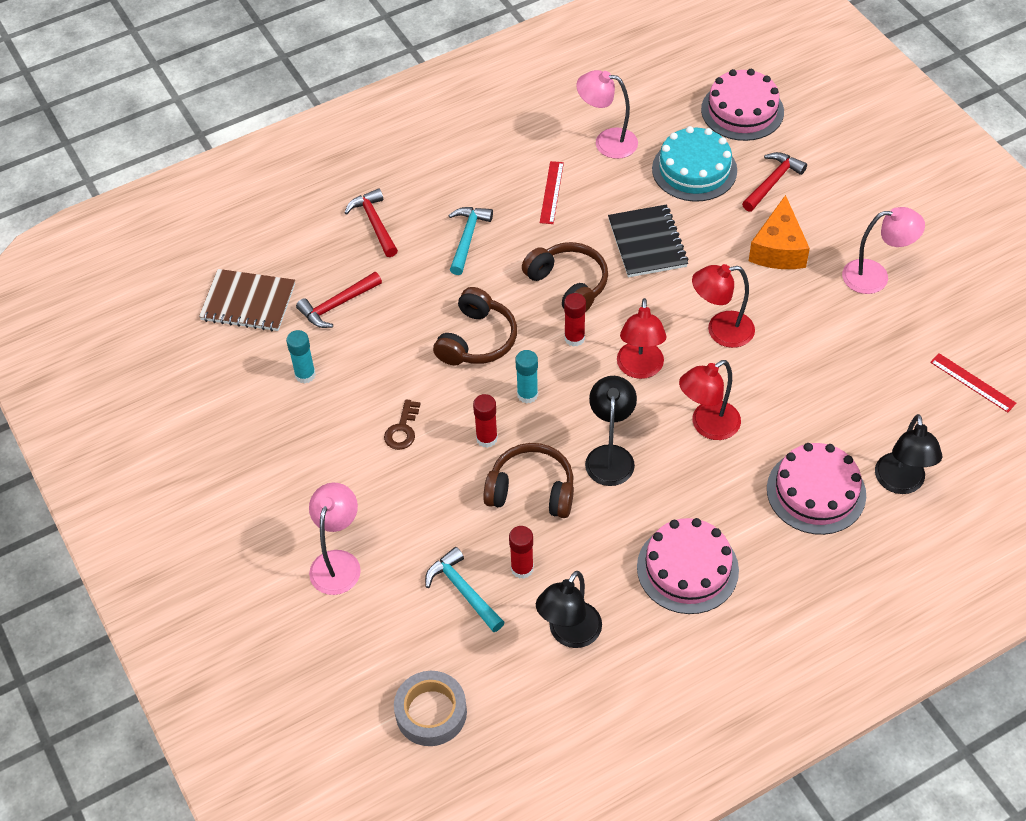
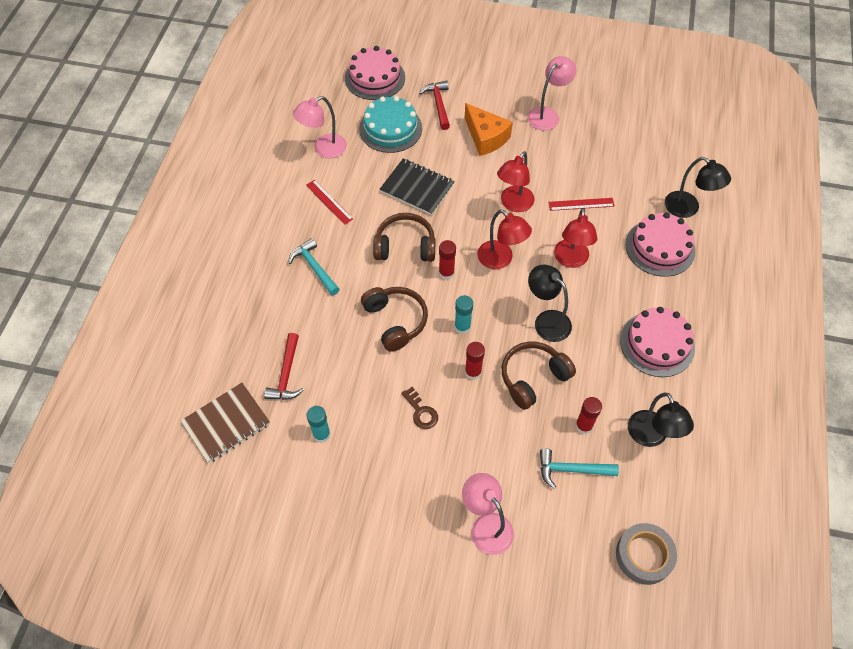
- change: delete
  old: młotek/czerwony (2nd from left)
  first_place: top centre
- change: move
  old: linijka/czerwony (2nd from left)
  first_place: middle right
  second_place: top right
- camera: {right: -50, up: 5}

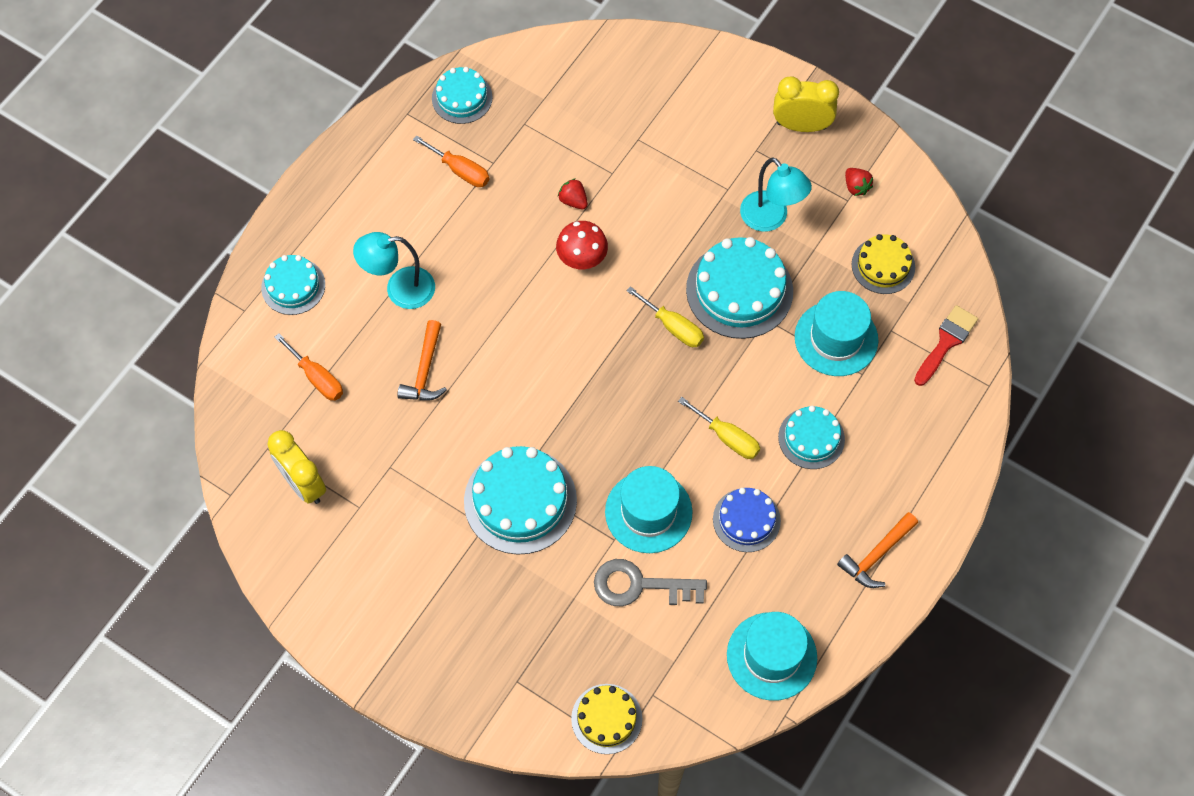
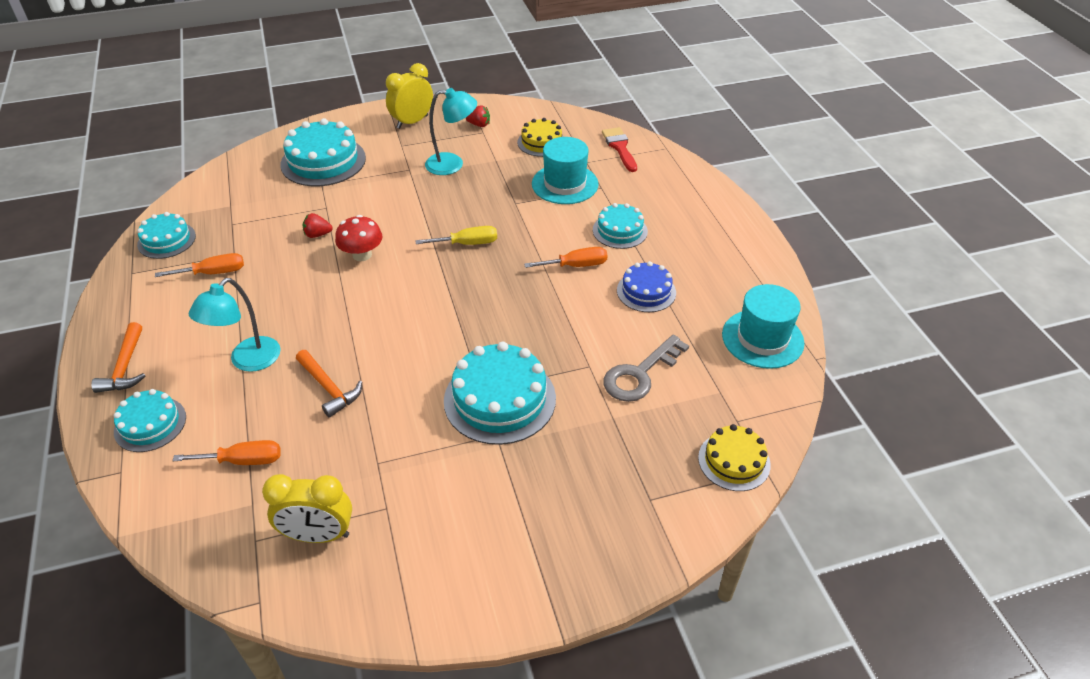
- change: delete
  old: kapelusz/turkusowy (1st from left)
  first_place: centre
- change: recolor
  old: śrubokręt/żółty (2nd from left)
  new: śrubokręt/pomarańczowy (3rd from left)
  first_place: centre
  second_place: centre
- change: move
  old: tort/turkusowy (4th from left in the first image)
  new: tort/turkusowy (3rd from left)
  first_place: centre
  second_place: top left
- change: move
  old: młotek/pomarańczowy (2nd from left in the first image)
  new: młotek/pomarańczowy (1st from left)
  first_place: bottom right
  second_place: middle left
- camera: {right: -50, up: -20}

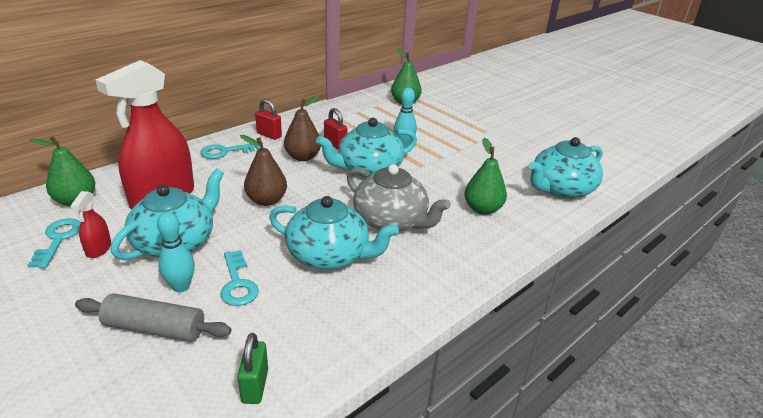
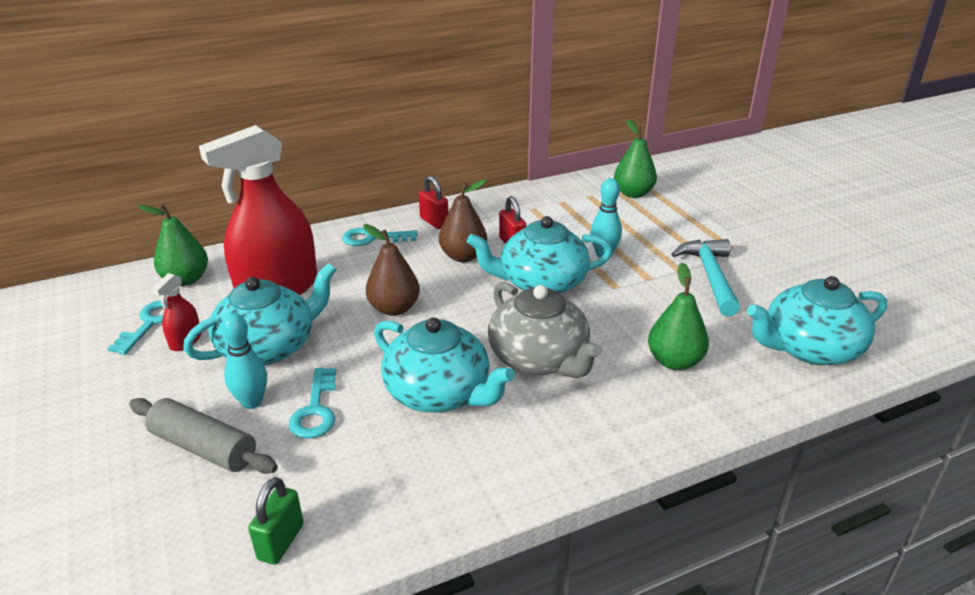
- change: insert
  new: młotek/turkusowy
  second_place: middle right
- camera: {right: 20, up: 0}

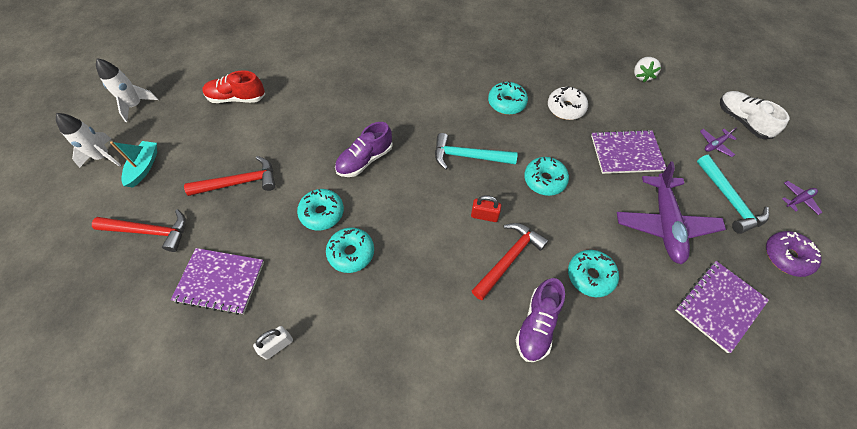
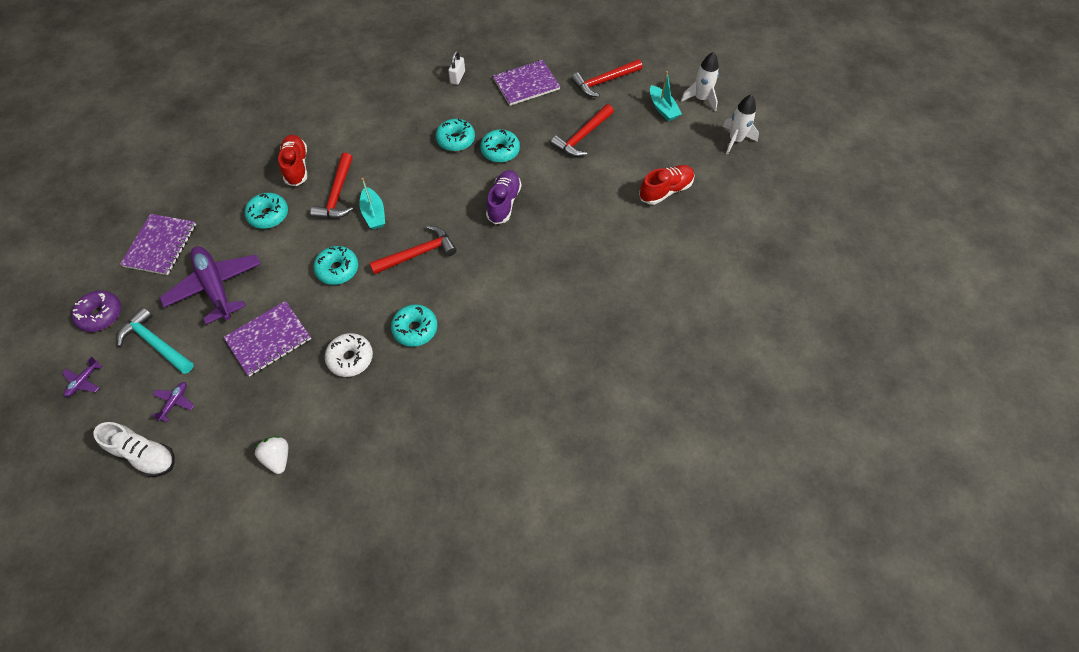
- change: recolor
  old: młotek/turkusowy (1st from left)
  new: młotek/czerwony (2nd from left)
  first_place: centre
  second_place: centre
- change: replace
  old: kłódka/czerwony
  new: łódka/turkusowy (1st from left)
  first_place: centre
  second_place: top centre
- change: recolor
  old: but/fioletowy (2nd from left)
  new: but/czerwony (1st from left)
  first_place: bottom centre
  second_place: top left
- camera: {right: 145, up: 0}

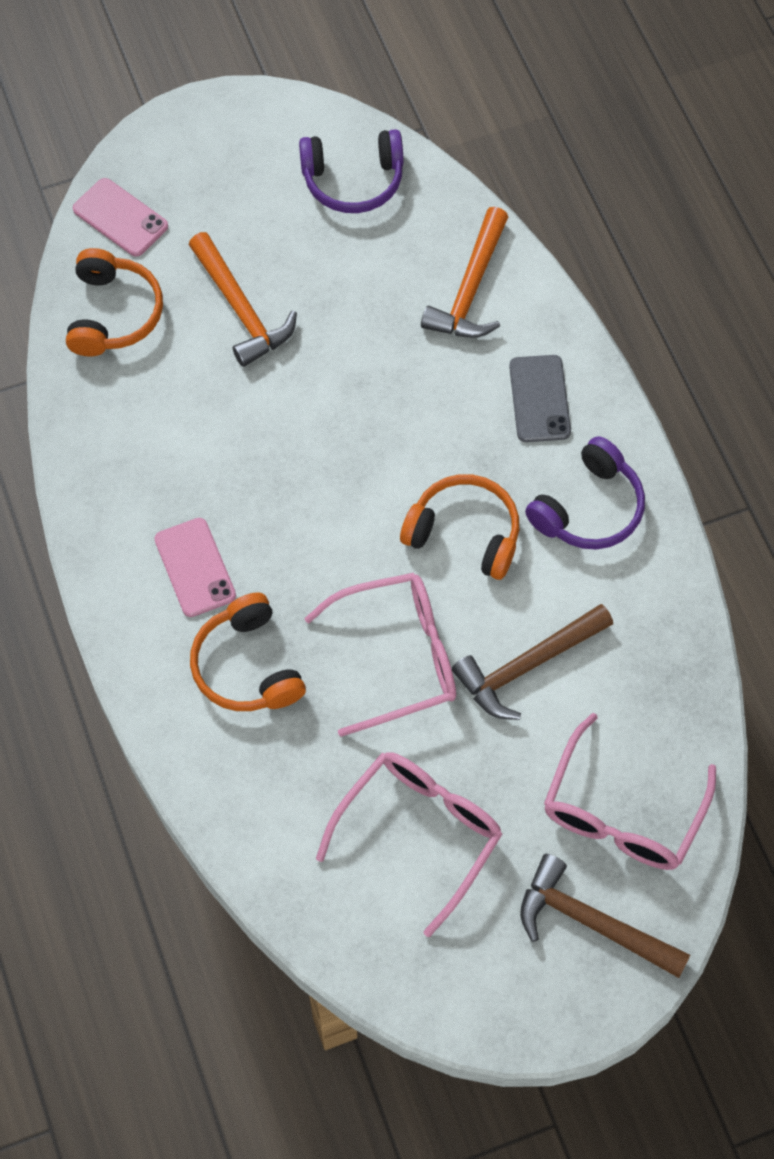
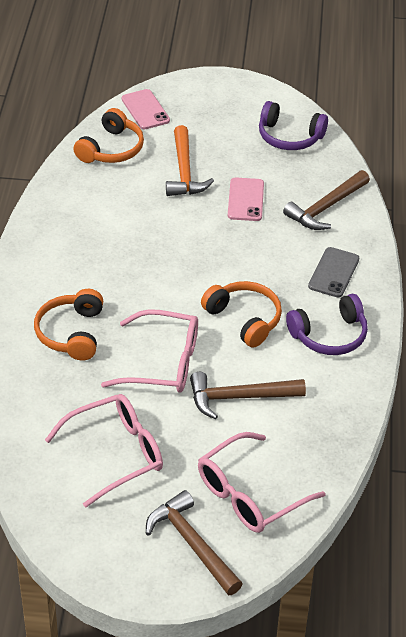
- change: move
  old: telefon/różowy (2nd from left)
  first_place: middle left
  second_place: top centre
- change: recolor
  old: młotek/pomarańczowy (2nd from left)
  new: młotek/brązowy (3rd from left)
  first_place: top centre
  second_place: top right
- camera: {right: 25, up: -20}

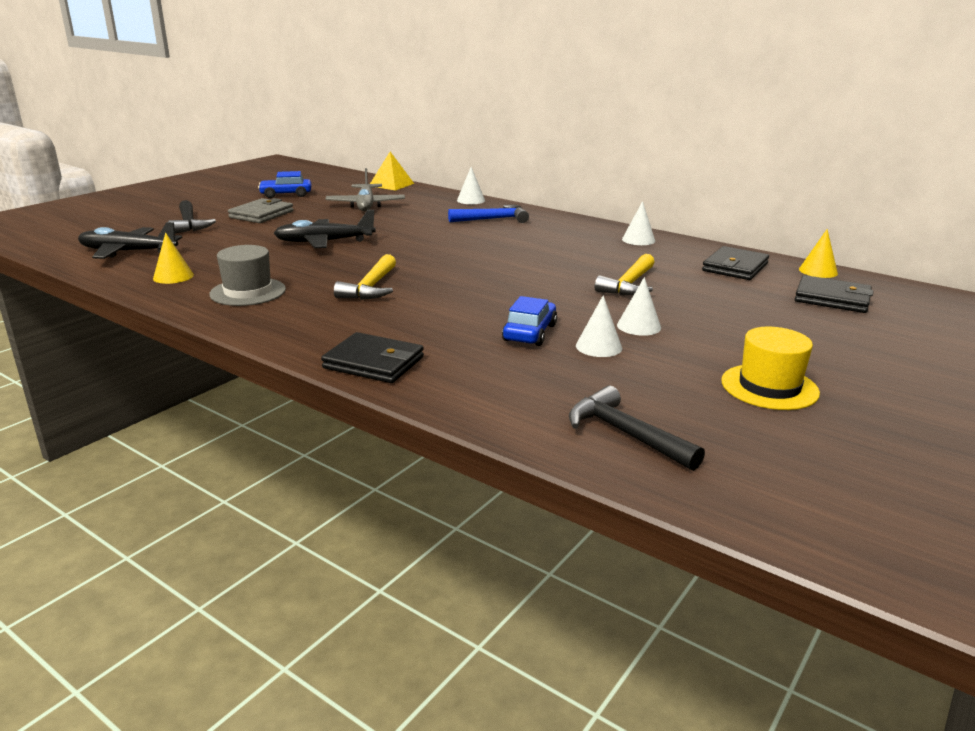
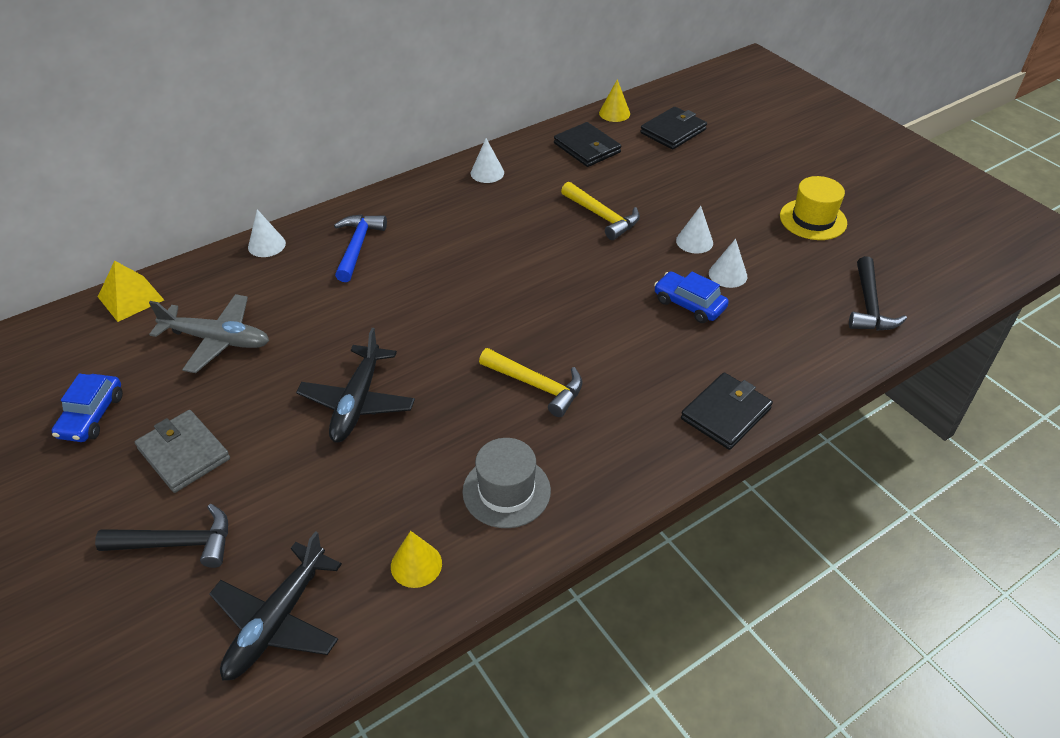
- change: rotate
  old: młotek/czarny (2nd from left)
  first_place: centre
  second_place: middle right
  degrees: -60
- camera: {right: -70, up: 20}

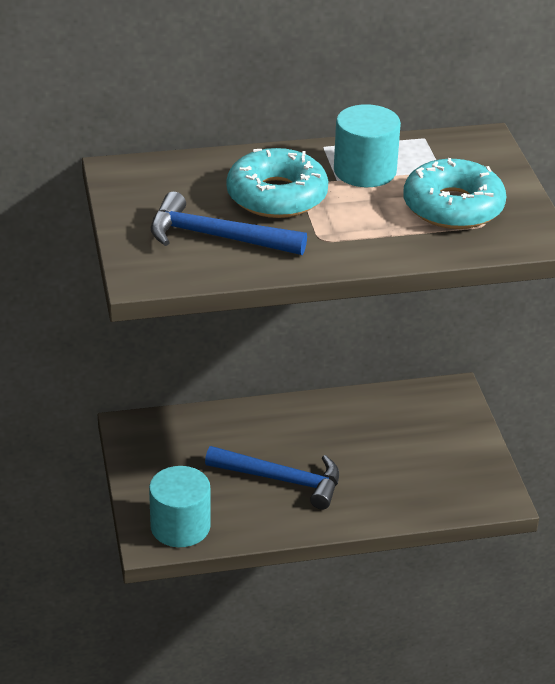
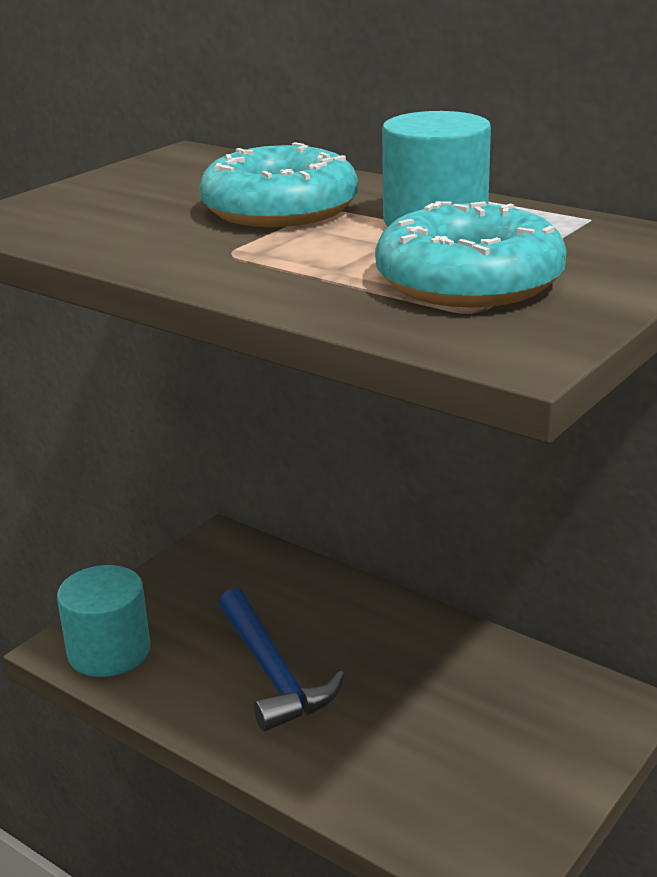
- change: delete
  old: młotek/niebieski (1st from left)
  first_place: top centre
- camera: {right: 50, up: -10}

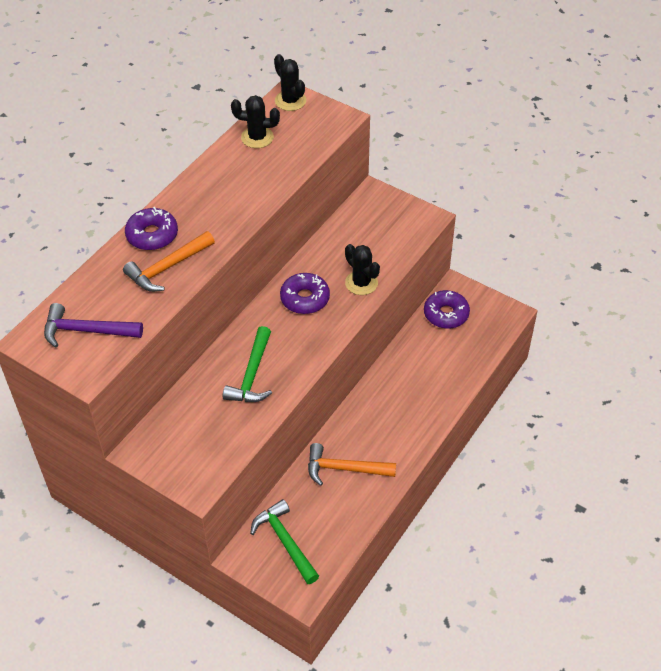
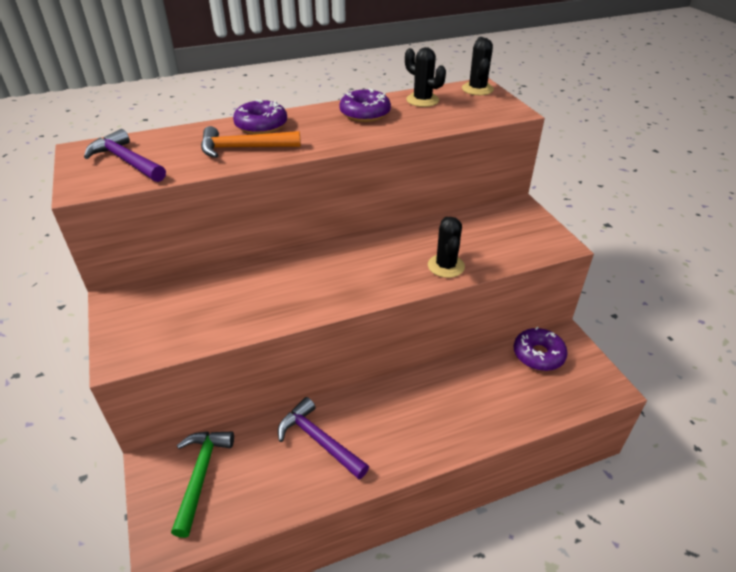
- change: delete
  old: młotek/zielony (1st from left)
  first_place: centre
- change: move
  old: donut/fioletowy (2nd from left)
  first_place: centre
  second_place: top centre
- change: recolor
  old: młotek/pomarańczowy (2nd from left)
  new: młotek/fioletowy (2nd from left)
  first_place: bottom centre
  second_place: bottom centre
- camera: {right: 35, up: -10}

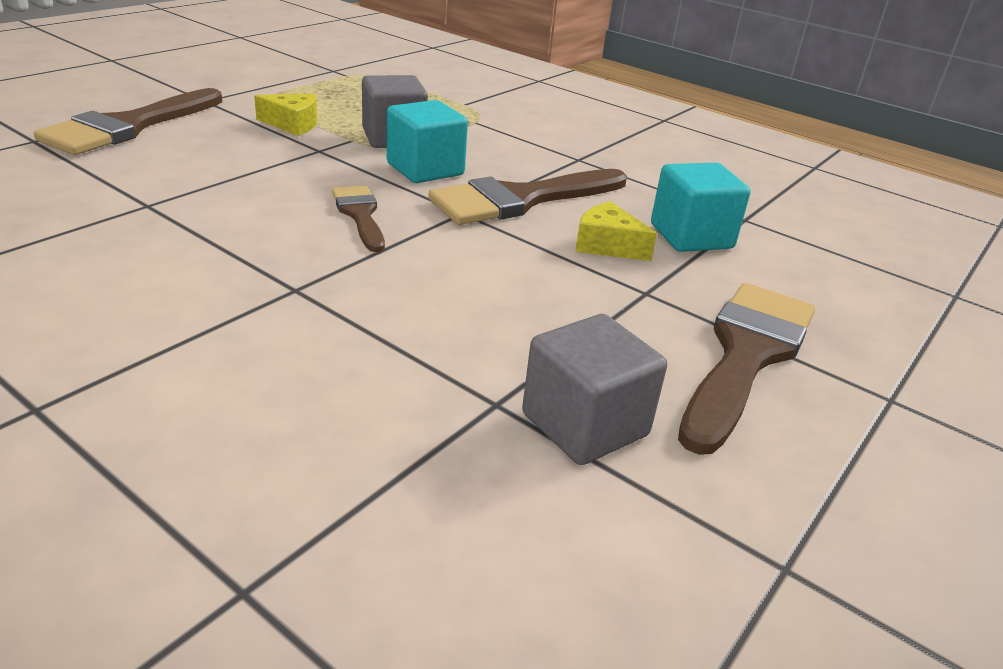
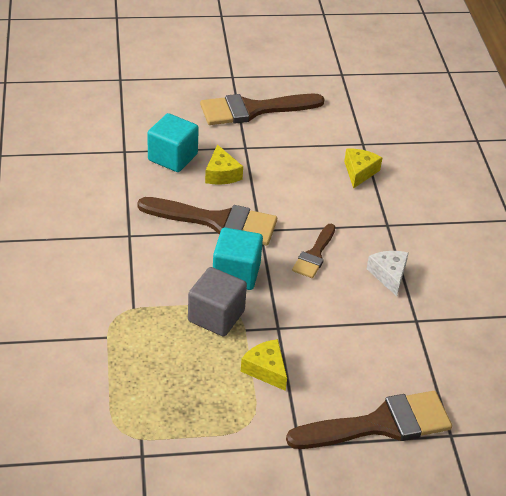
- change: delete
  old: sześcian/szary (2nd from left)
  first_place: centre
- change: insert
  new: ser/żółty (3rd from left)
  second_place: middle right
- change: insert
  new: ser/biały
  second_place: middle right
- camera: {right: -135, up: 10}

